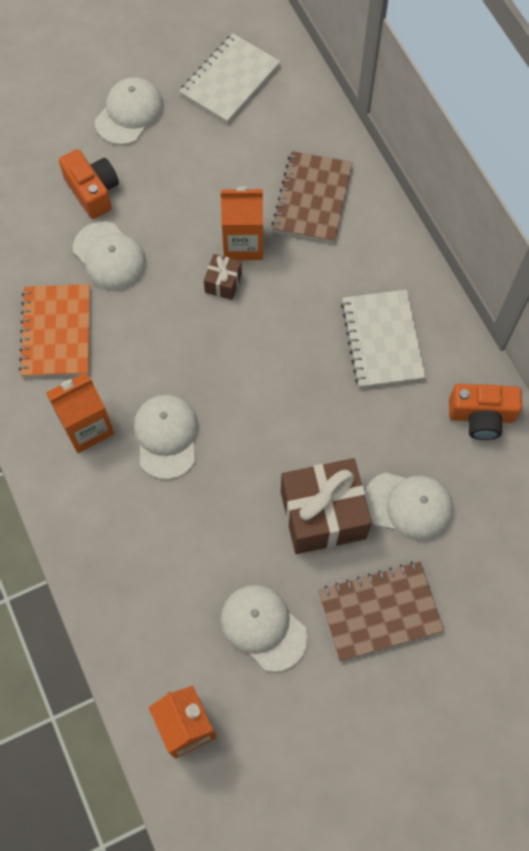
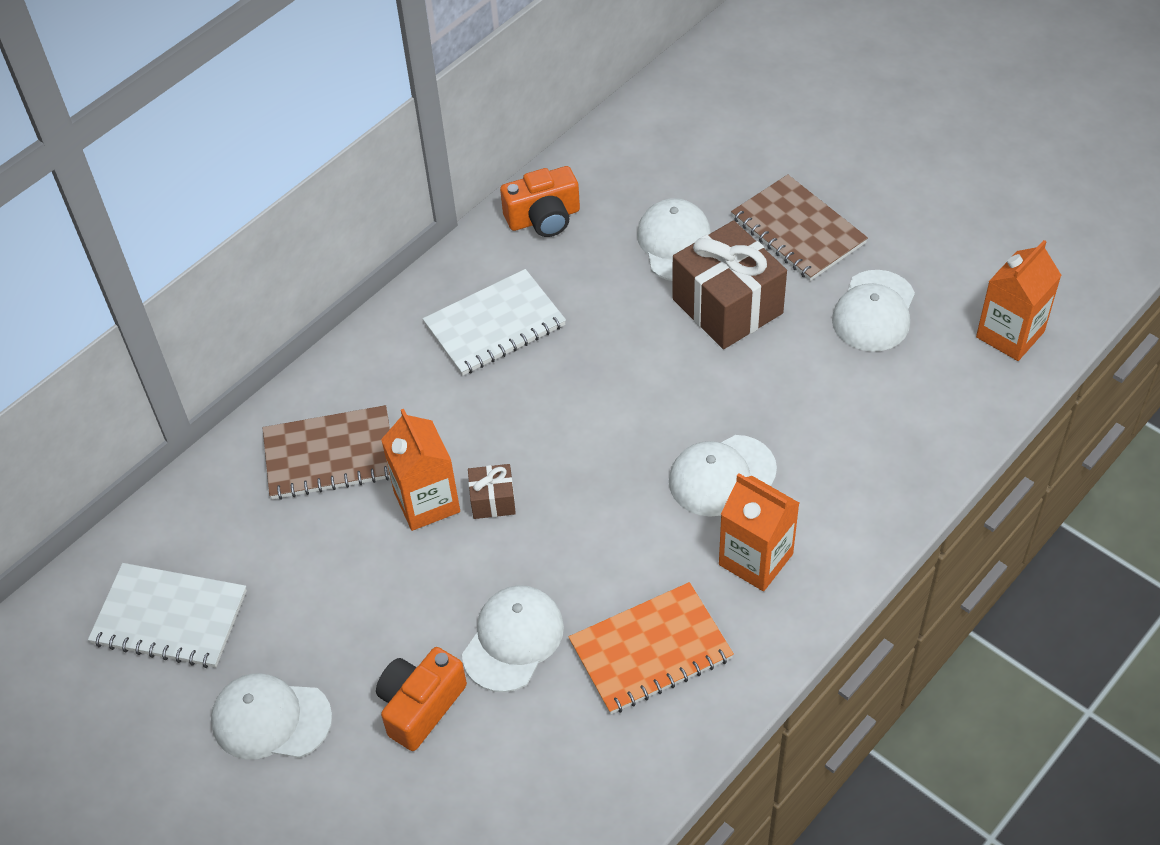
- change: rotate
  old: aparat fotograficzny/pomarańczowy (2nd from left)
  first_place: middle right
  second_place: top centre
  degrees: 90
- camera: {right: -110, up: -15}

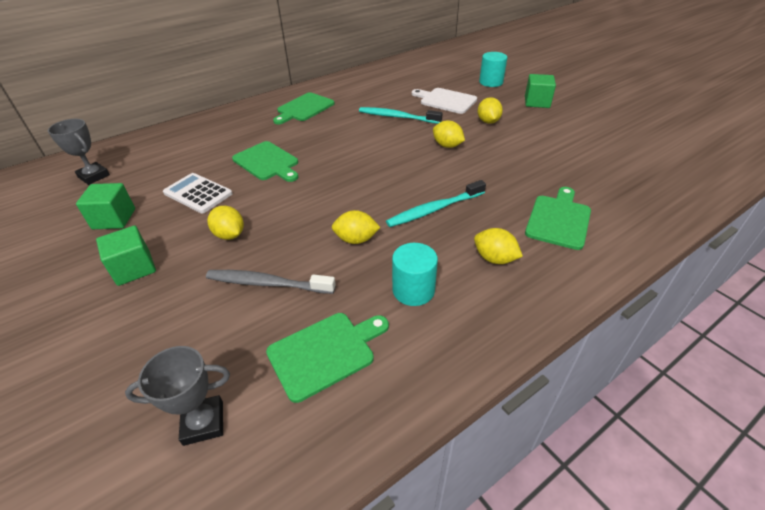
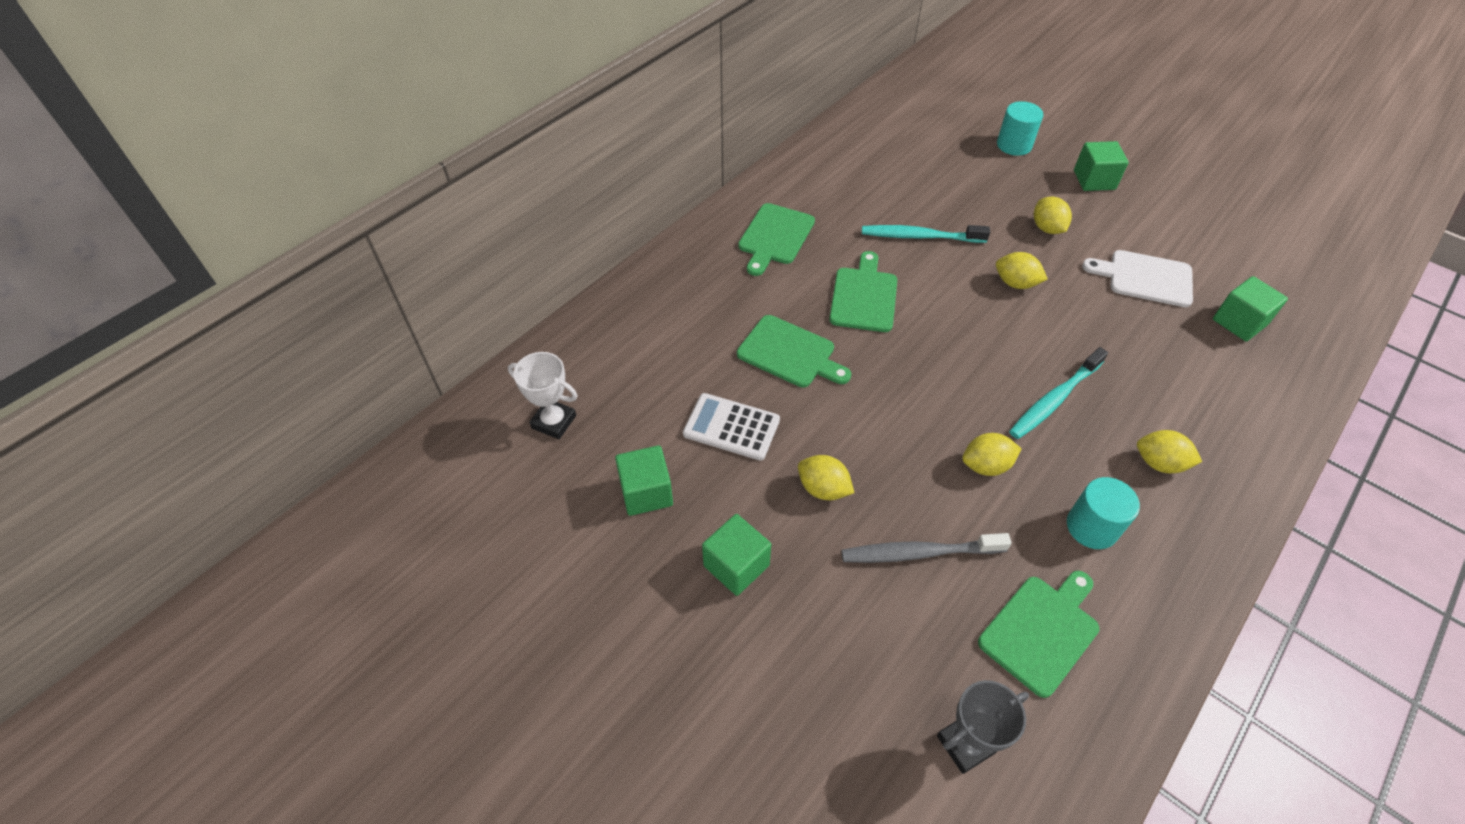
- change: recolor
  old: puchar/szary (1st from left)
  new: puchar/biały
  first_place: top left
  second_place: centre
- change: move
  old: deska do krojenia/biały
  first_place: top centre
  second_place: middle right
- change: move
  old: deska do krojenia/zielony (4th from left in the first image)
  new: deska do krojenia/zielony (3rd from left)
  first_place: middle right
  second_place: centre
- change: insert
  new: sześcian/zielony (4th from left)
  second_place: middle right
- camera: {right: -15, up: 10}

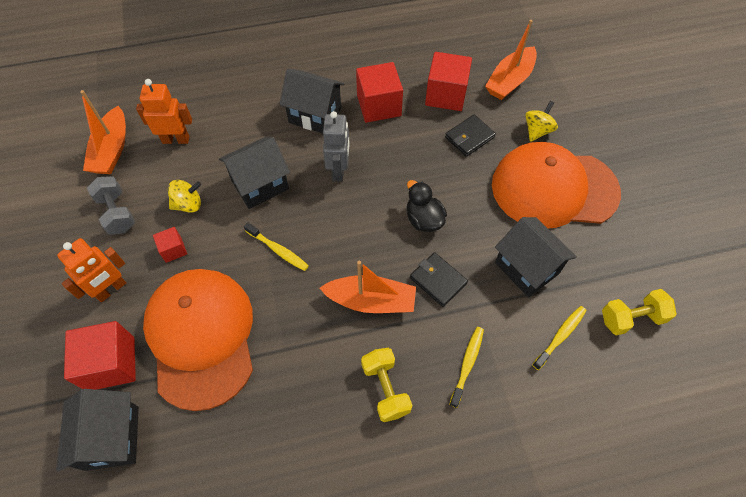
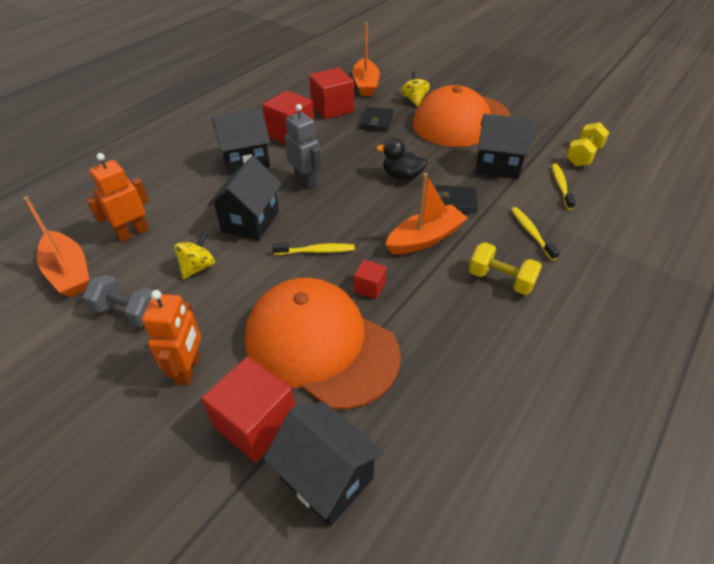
- change: move
  old: sześcian/czerwony (2nd from left in the first image)
  new: sześcian/czerwony (4th from left)
  first_place: middle left
  second_place: centre
- camera: {right: -40, up: -15}

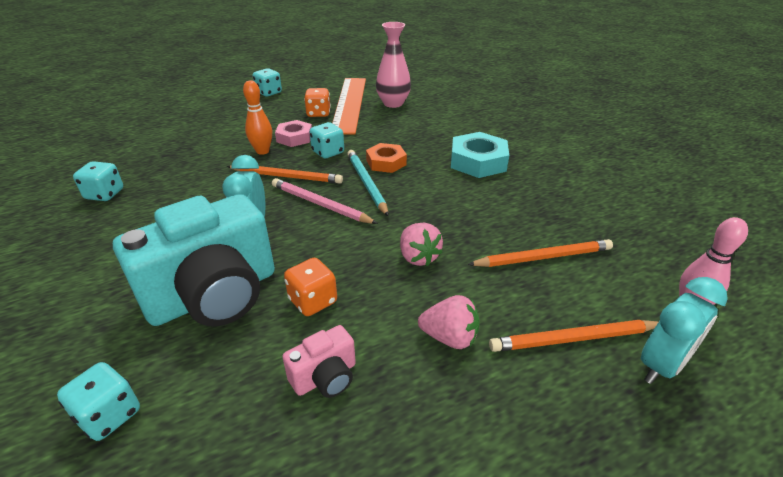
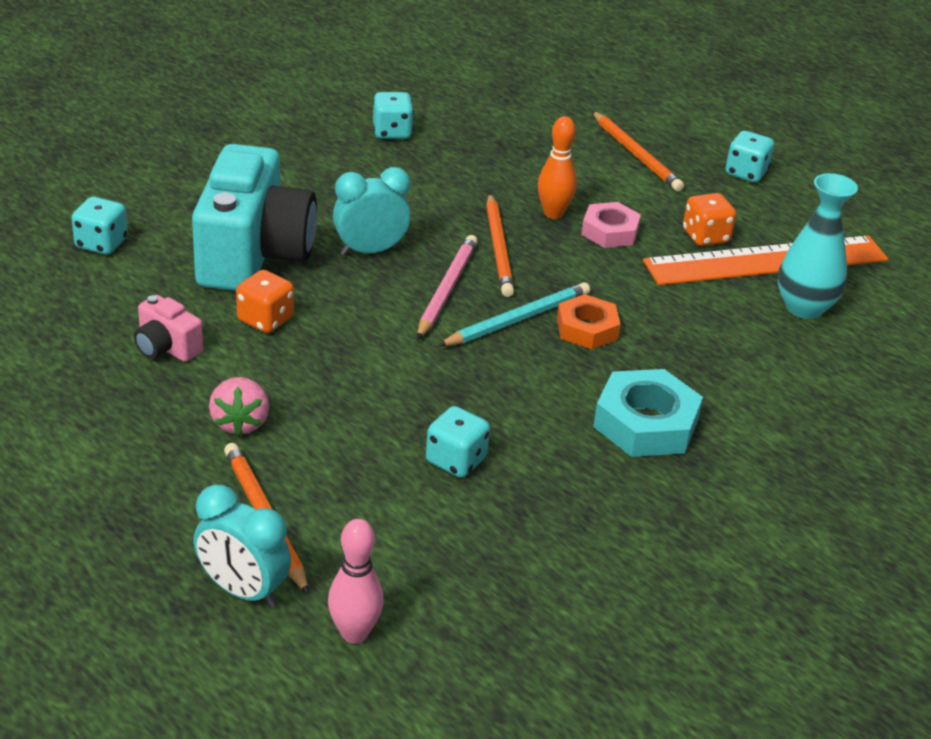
- change: rotate
  old: aparat fotograficzny/turkusowy
  first_place: middle left
  second_place: top left
  degrees: -120
- change: move
  old: kostka do gry/turkusowy (4th from left in the first image)
  new: kostka do gry/turkusowy (3rd from left)
  first_place: top centre
  second_place: centre
- change: recolor
  old: wazon/różowy
  new: wazon/turkusowy
  first_place: top centre
  second_place: top right
- change: delete
  old: truskawka/różowy (1st from left)
  first_place: centre
- change: move
  old: ołówek/pomarańczowy (2nd from left in the first image)
  new: ołówek/pomarańczowy (3rd from left)
  first_place: middle right
  second_place: top right
- camera: {right: 70, up: 0}

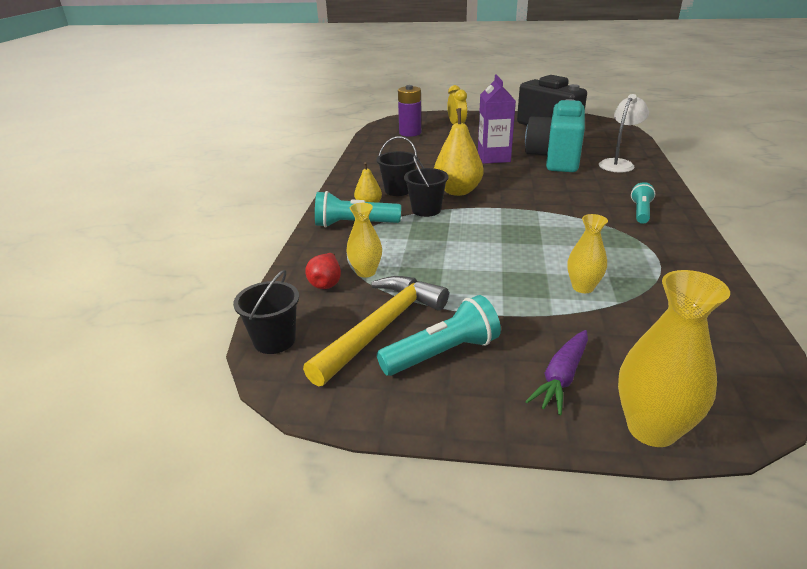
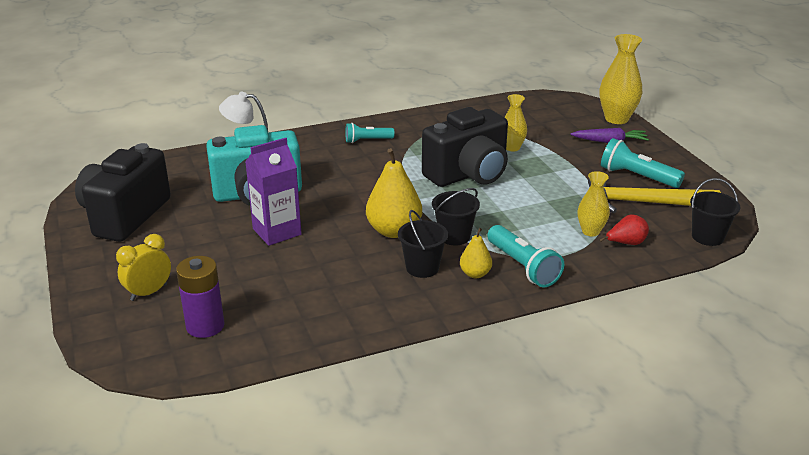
- change: insert
  new: aparat fotograficzny/czarny (2nd from left)
  second_place: top centre
- camera: {right: -120, up: 0}

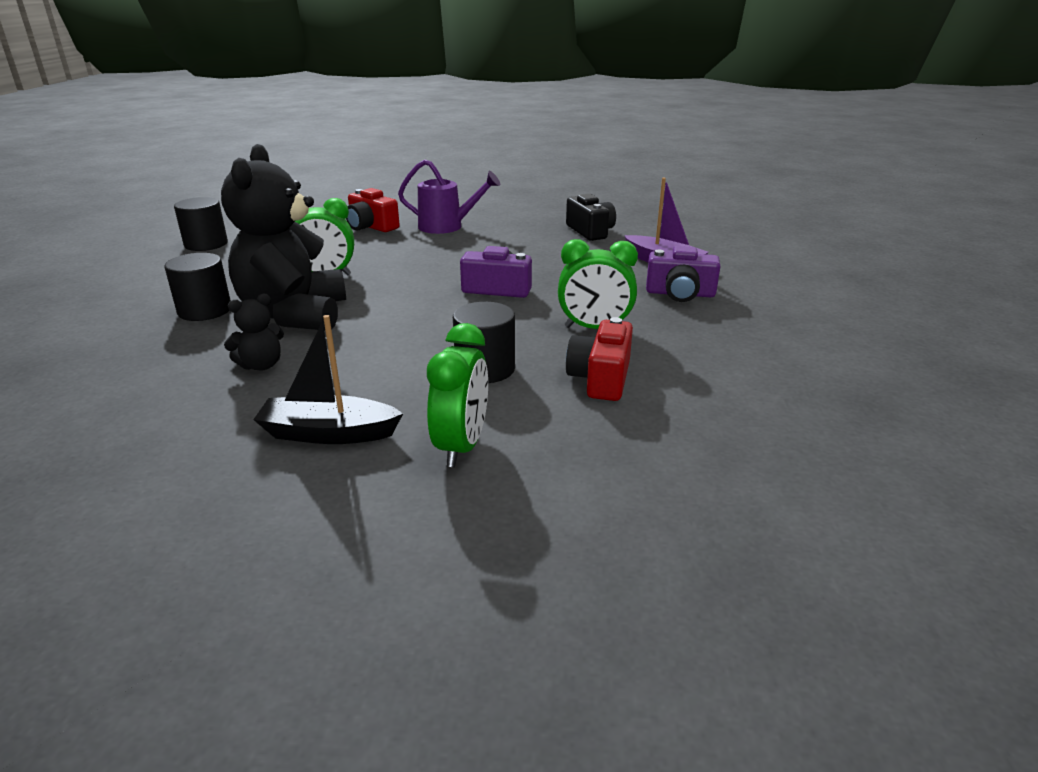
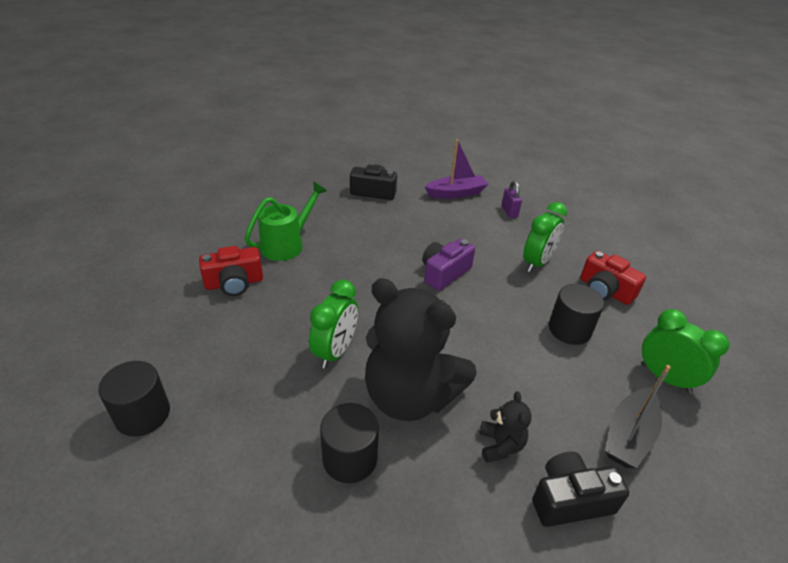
- change: recolor
  old: konewka/fioletowy
  new: konewka/zielony
  first_place: top centre
  second_place: centre
- change: replace
  old: aparat fotograficzny/fioletowy (2nd from left)
  new: kłódka/fioletowy
  first_place: centre
  second_place: centre
- change: insert
  new: aparat fotograficzny/czarny (2nd from left)
  second_place: bottom right
- camera: {right: -60, up: 10}

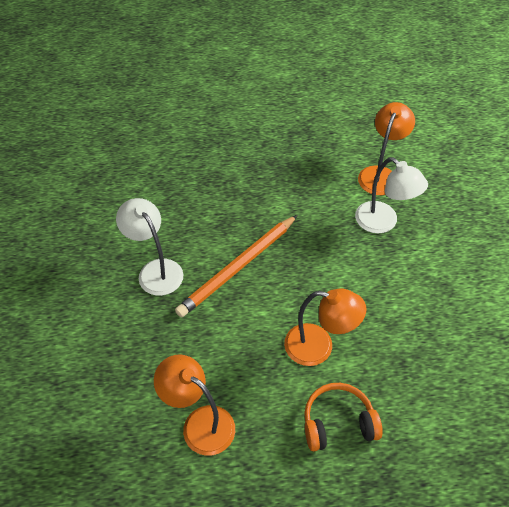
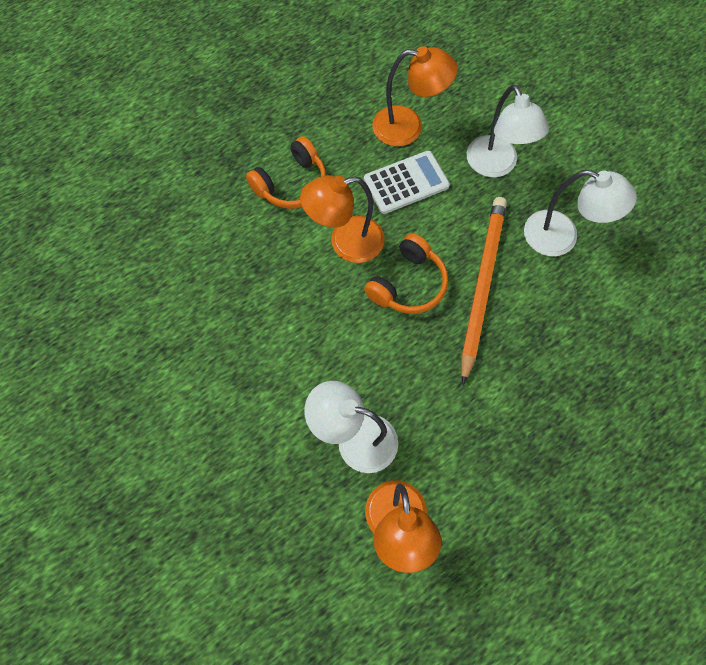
- change: insert
  new: kalkulator/biały
  second_place: top centre
- change: insert
  new: słuchawki/pomarańczowy (2nd from left)
  second_place: centre
- change: insert
  new: lampka/biały (2nd from left)
  second_place: top right
- camera: {right: 150, up: 15}

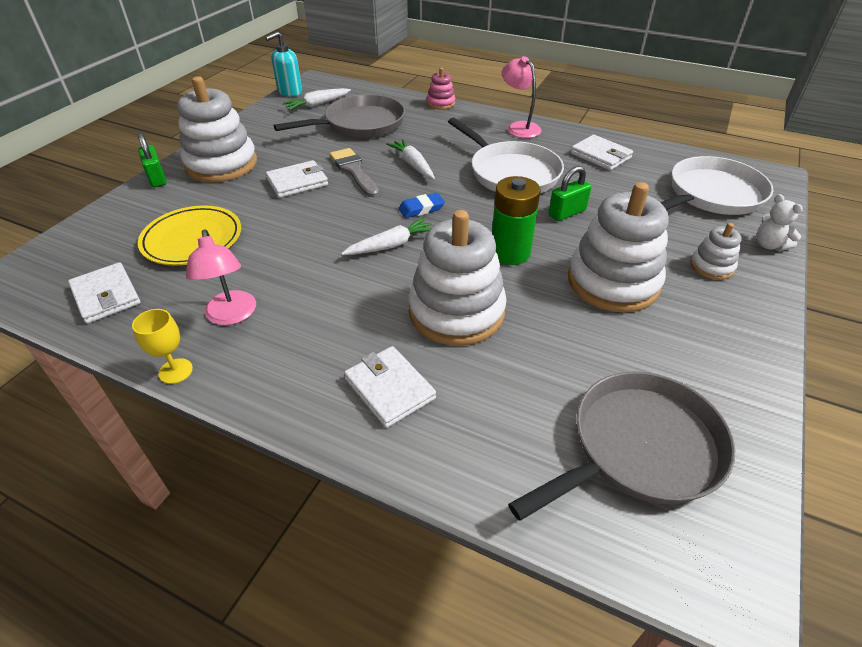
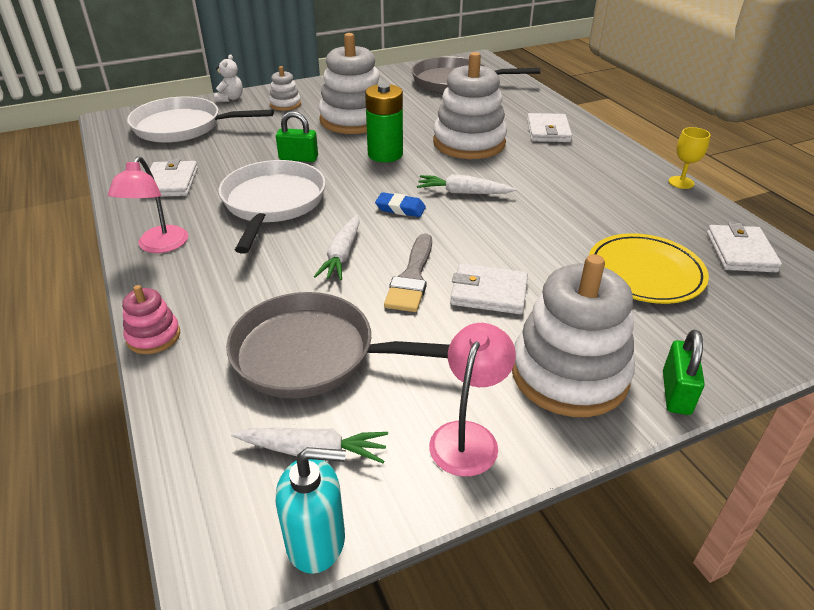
- change: move
  old: lampka/różowy (1st from left in the first image)
  new: lampka/różowy (2nd from left)
  first_place: middle left
  second_place: centre
- camera: {right: -140, up: -5}

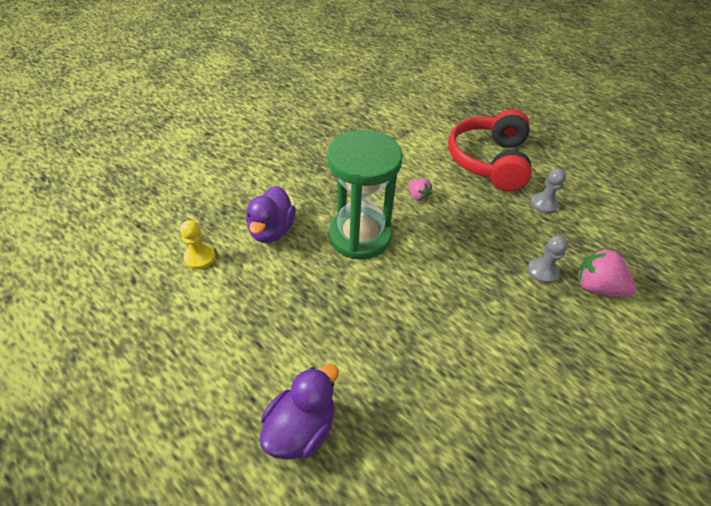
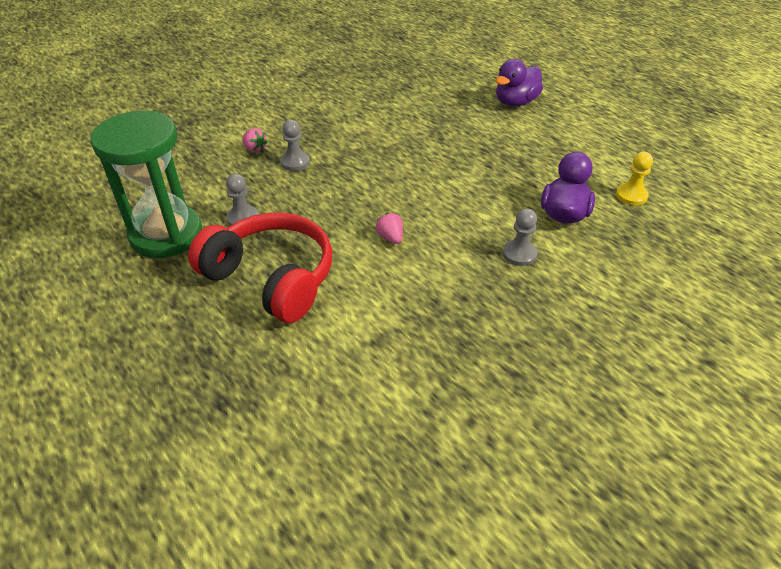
- change: move
  old: klepsydra/zielony
  first_place: centre
  second_place: top left
- change: rotate
  old: słuchawki/czerwony
  first_place: top right
  second_place: middle left
  degrees: -75
- change: resize
  old: truskawka/różowy (2nd from left in the first image)
  first_place: middle right
  second_place: top left
  factor: 0.58
- change: insert
  new: pionek/szary (3rd from left)
  second_place: centre
- camera: {right: -170, up: -5}

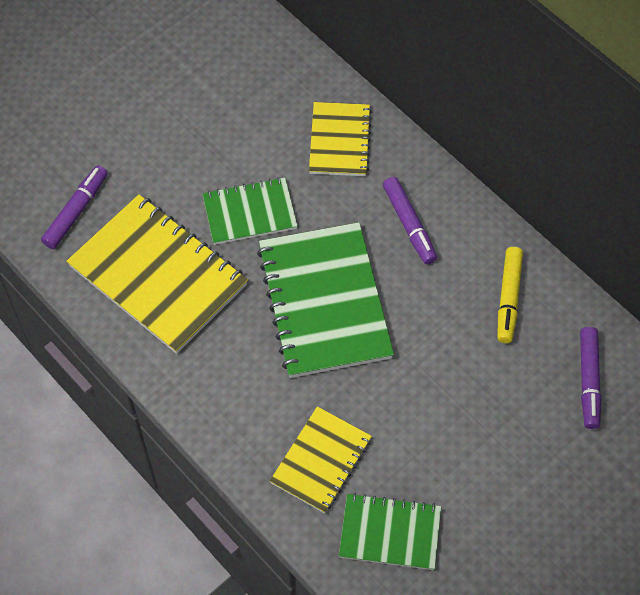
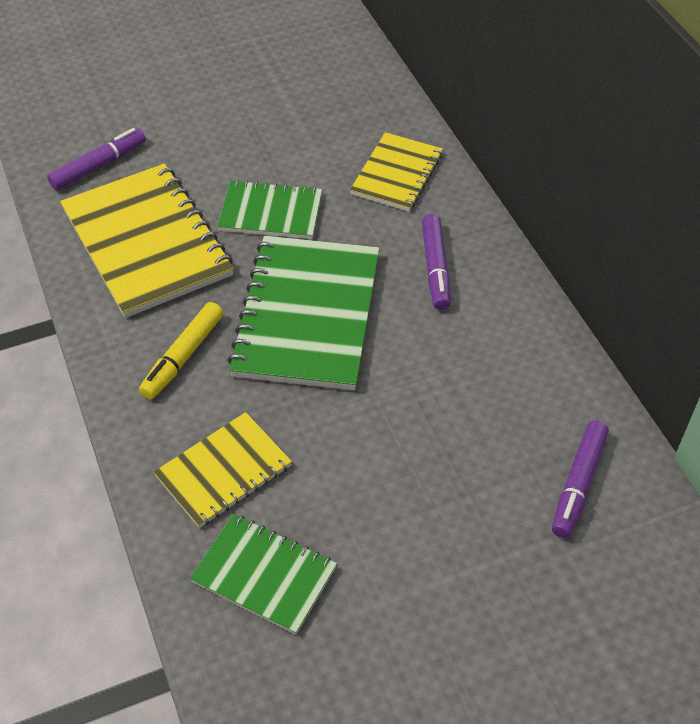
- change: move
  old: flamaster/żółty
  first_place: middle right
  second_place: middle left
- camera: {right: 20, up: -10}

